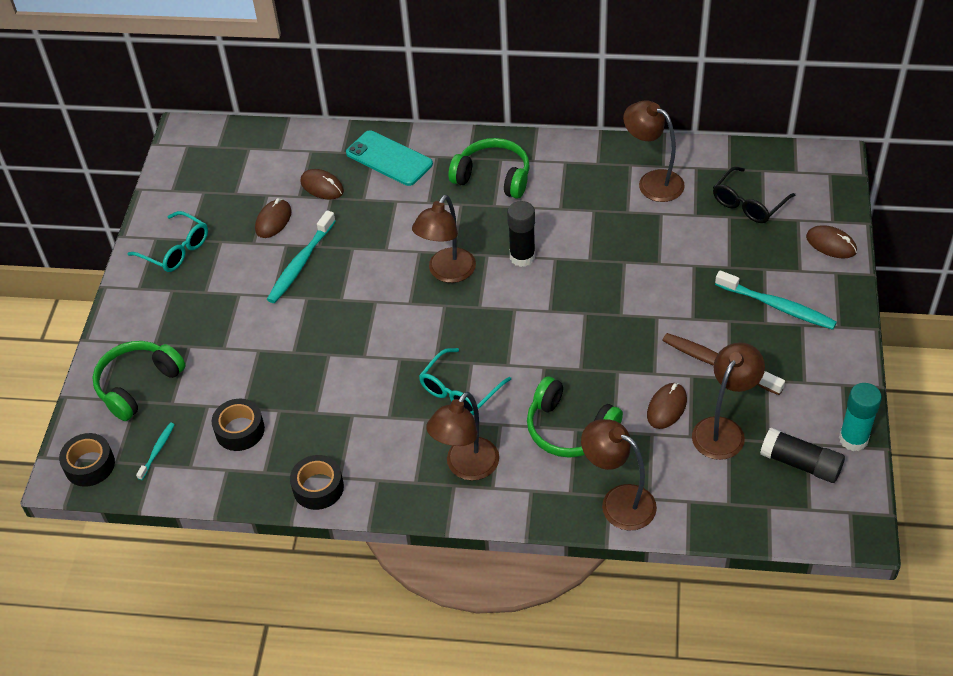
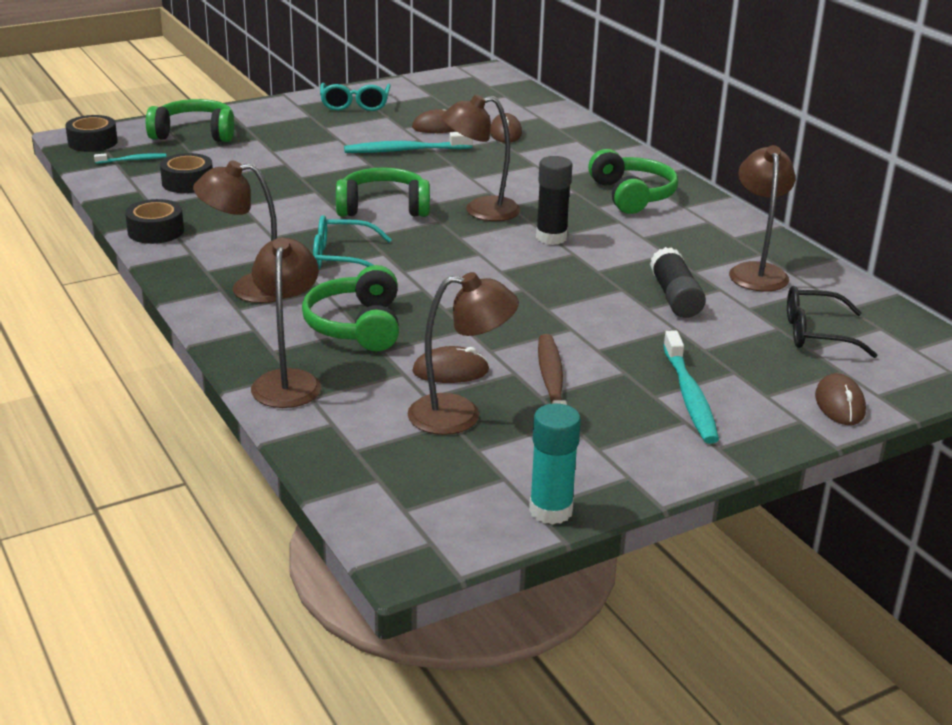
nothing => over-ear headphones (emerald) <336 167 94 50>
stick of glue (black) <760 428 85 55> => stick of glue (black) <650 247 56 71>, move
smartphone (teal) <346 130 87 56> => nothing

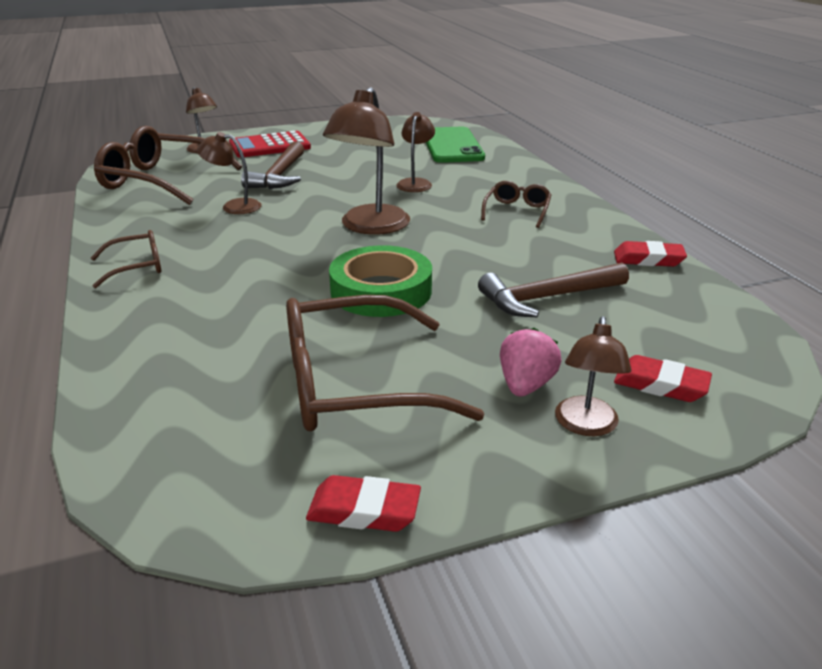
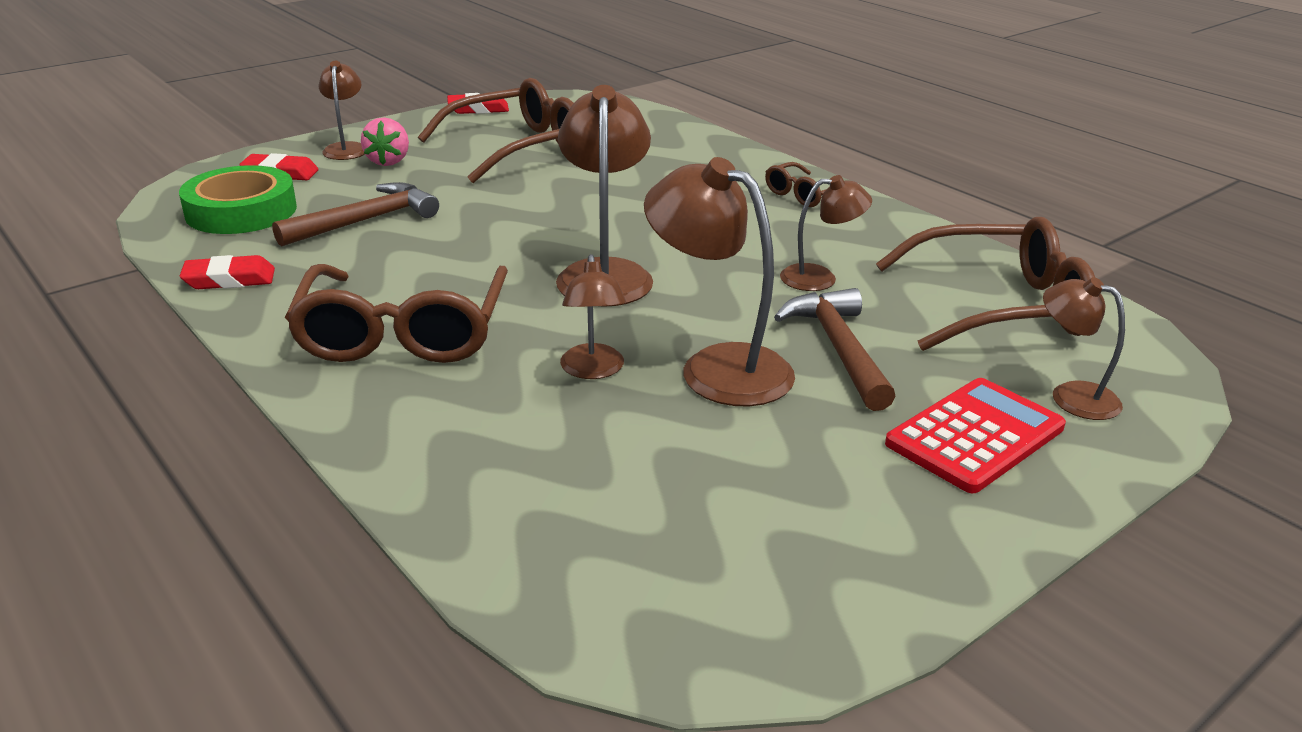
sticky tape (emerald) <329 245 103 72> => sticky tape (emerald) <179 165 118 69>, move
spectacles (brown) <481 181 70 47> => spectacles (brown) <285 264 223 99>, x1.99
nothing => reading lamp (brown) <644 157 151 250>
smartphone (emerald) <426 127 59 36> => nothing

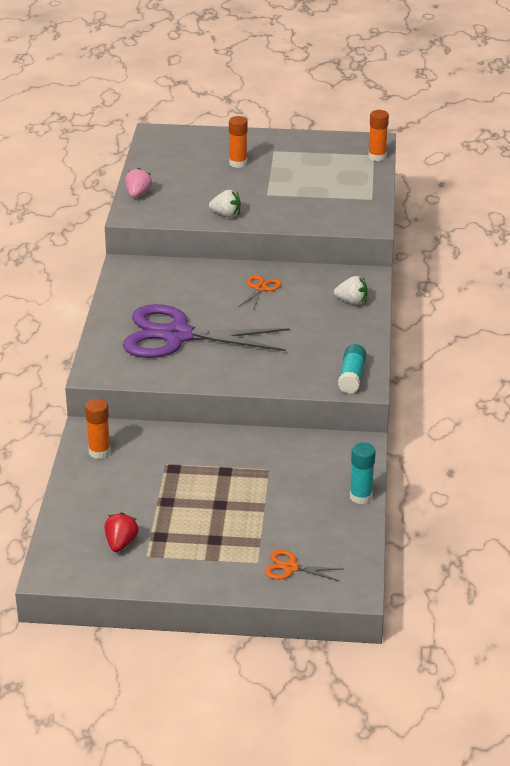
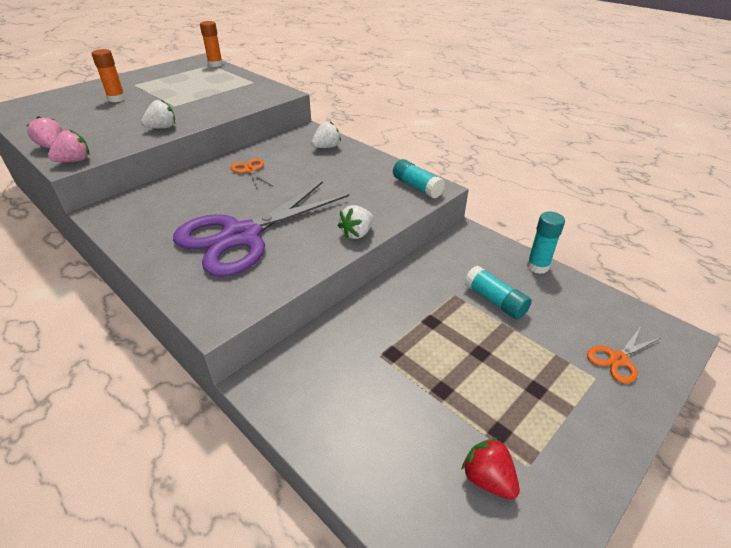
nothing => berry (rosy) <48 130 41 32>
nothing => berry (snow-white) <338 205 36 34>
nothing => stick of glue (teal) <464 265 68 54>
stick of glue (bright orange) <85 399 26 60> => nothing

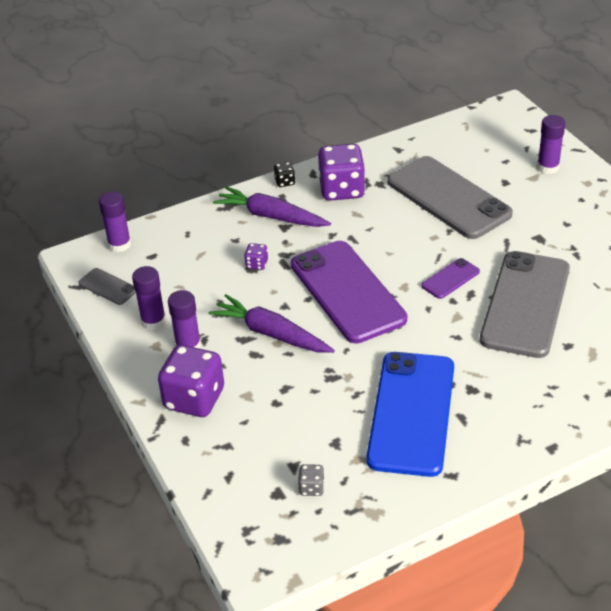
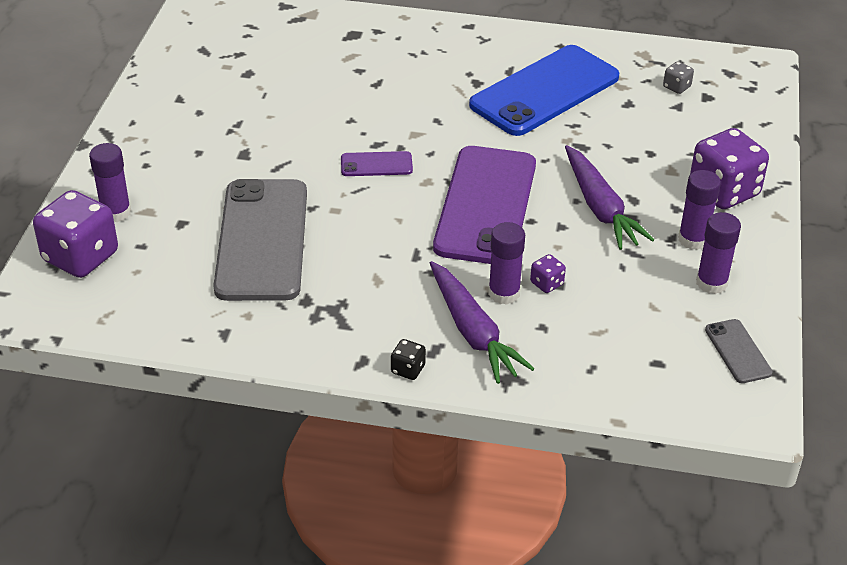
game die (royal purple) <318 144 47 57> => game die (royal purple) <33 190 85 88>, move
stick of glue (royal purple) <99 191 32 61> => stick of glue (royal purple) <488 222 37 83>, move
smartphone (grey) <480 251 90 107> => nothing

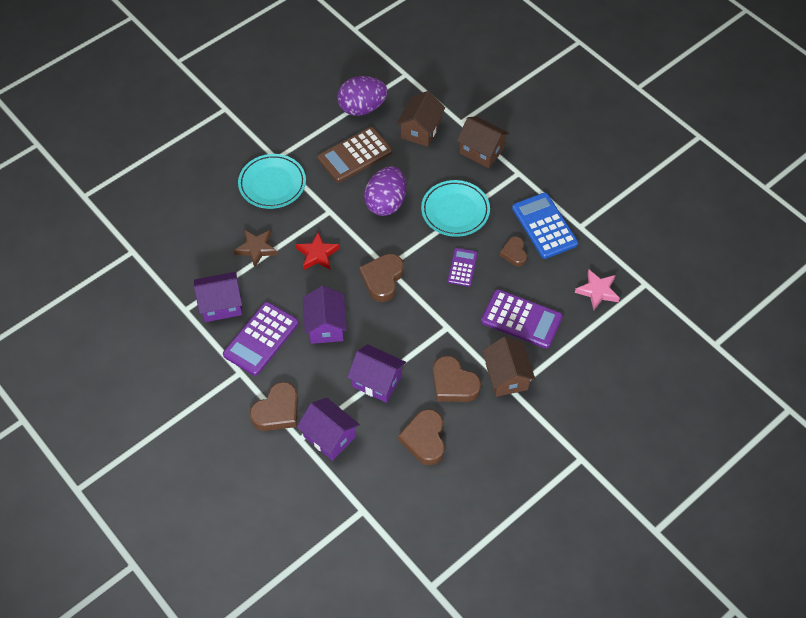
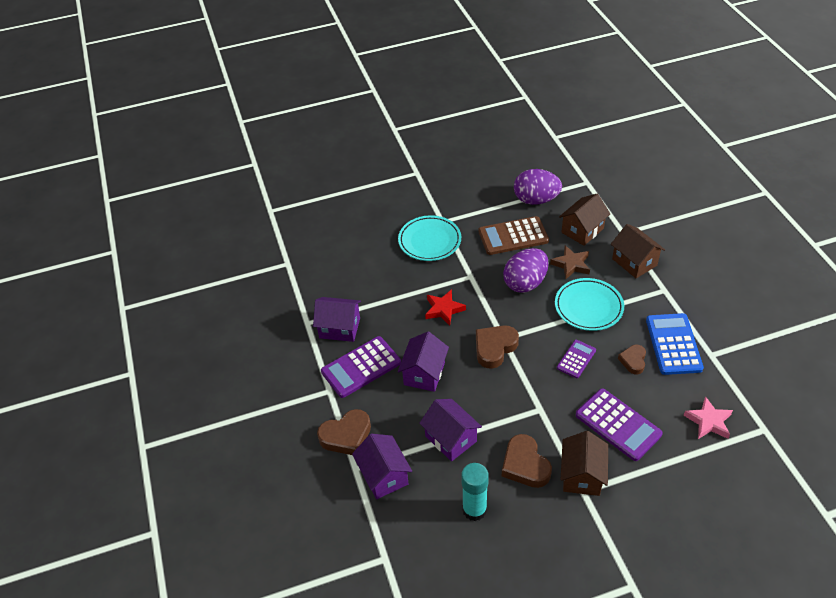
heart (brown) <398 409 47 56> => stick of glue (teal) <461 463 28 58>
star shape (brown) <234 230 44 37> => star shape (brown) <550 246 40 34>, move

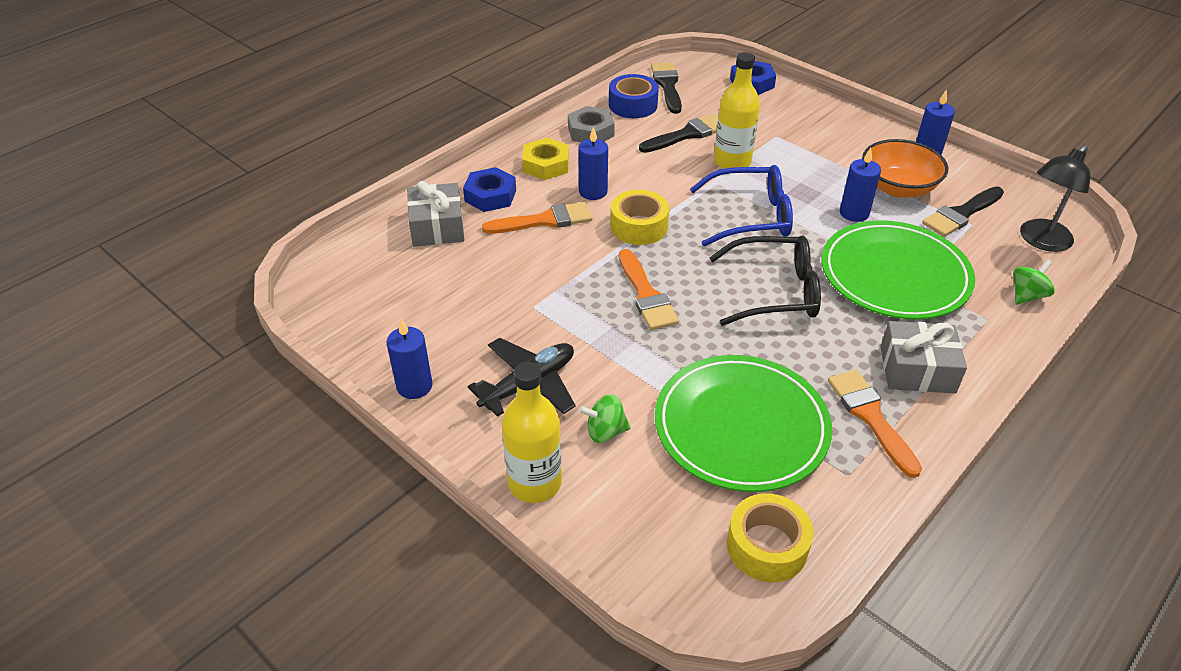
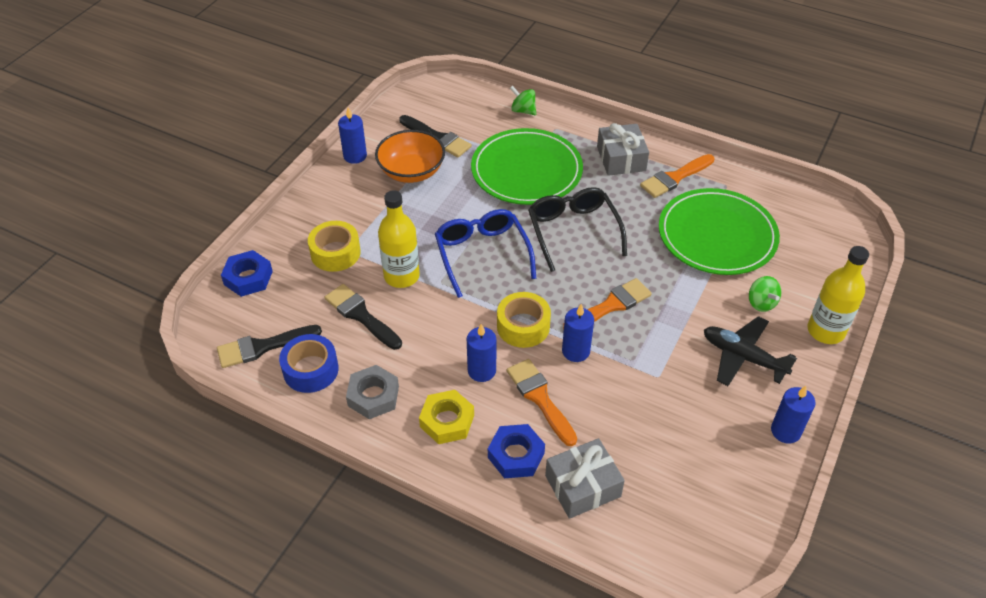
sticky tape (golden) <727 493 87 89> => sticky tape (golden) <308 221 53 51>, move
wax candle (cobalt) <840 148 41 74> => wax candle (cobalt) <562 304 32 58>, move
reading lamp (black) <1020 145 71 107> => nothing

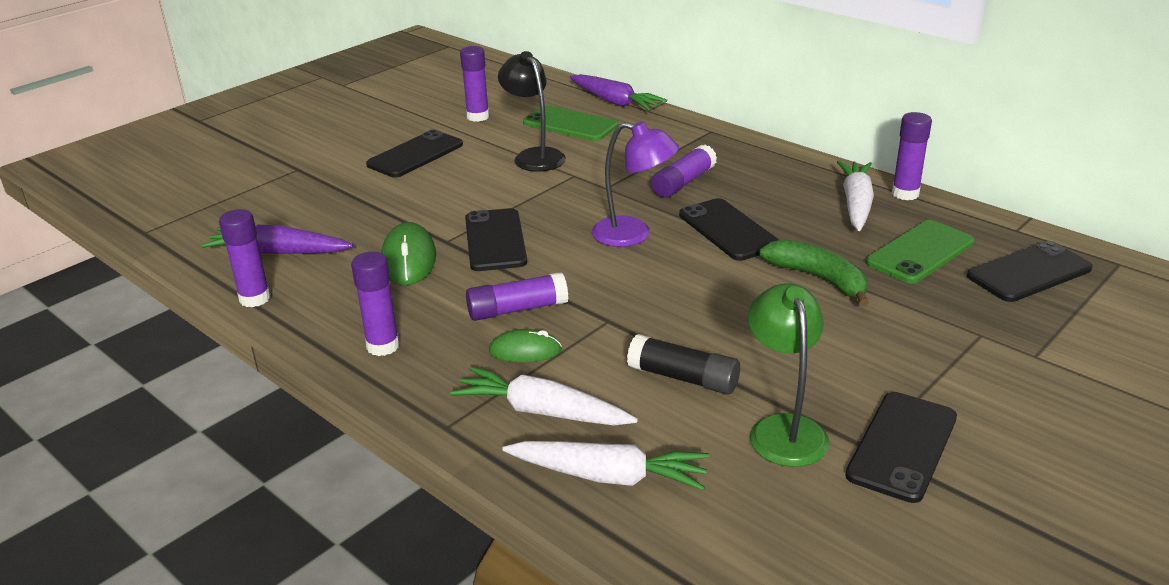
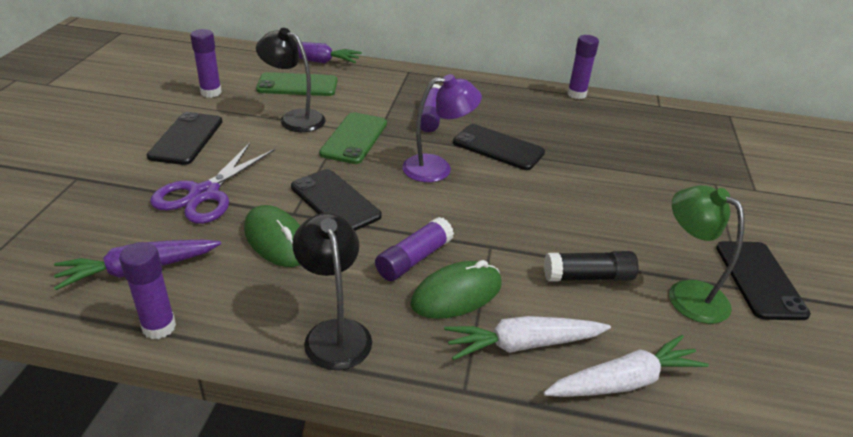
nothing => pair of scissors (royal purple) <150 143 125 81>
stick of glue (royal purple) <351 252 49 104> => reading lamp (black) <292 213 80 157>
smartphone (emerald) <866 220 109 64> => smartphone (emerald) <319 112 68 52>, move
mouse (emerald) <489 329 73 33> => mouse (emerald) <410 260 91 59>, x1.59
banana (emerald) <759 239 110 67> => nothing
carrot (snow-white) <837 161 37 70> => nothing
smartphone (black) <967 241 126 61> => nothing

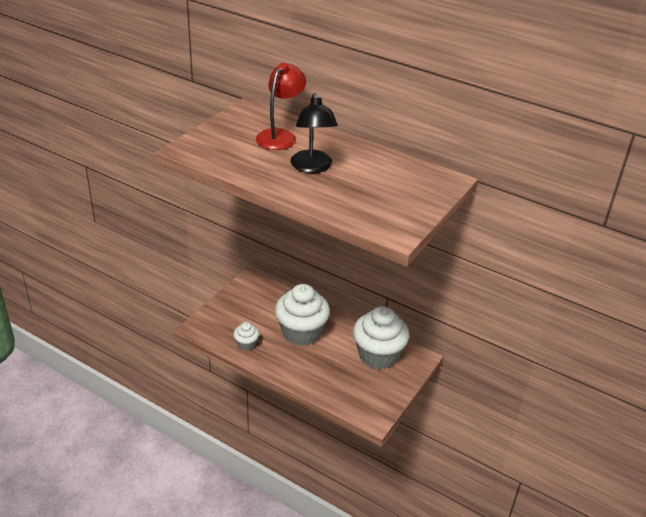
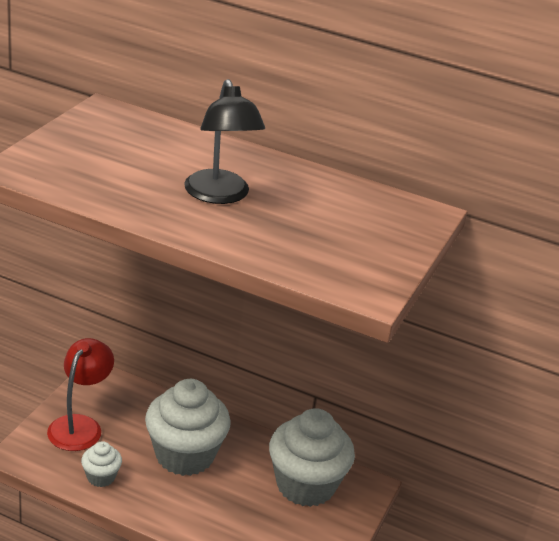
reading lamp (red) <256 63 50 87> => reading lamp (red) <47 338 67 113>, move

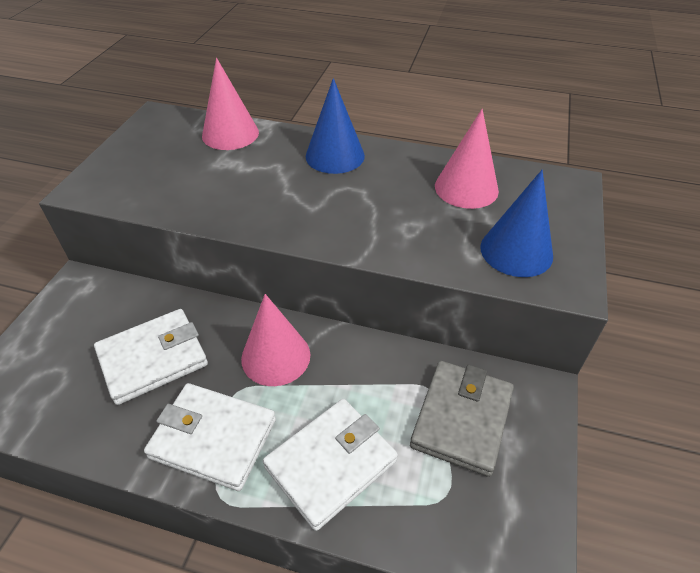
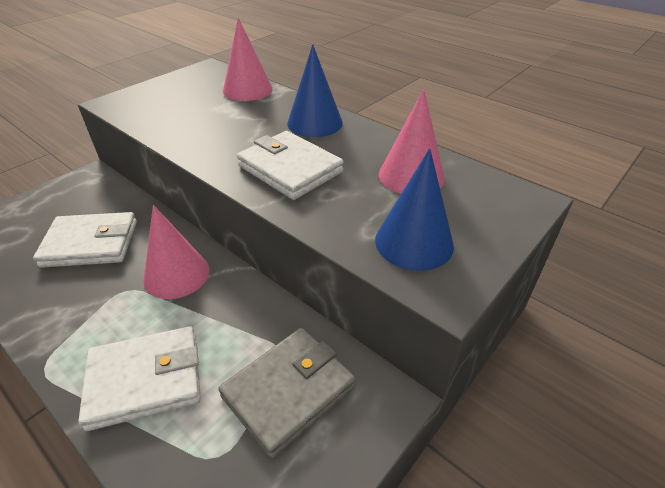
billfold (snow-white) <144 383 132 108> => billfold (snow-white) <237 131 106 69>, move

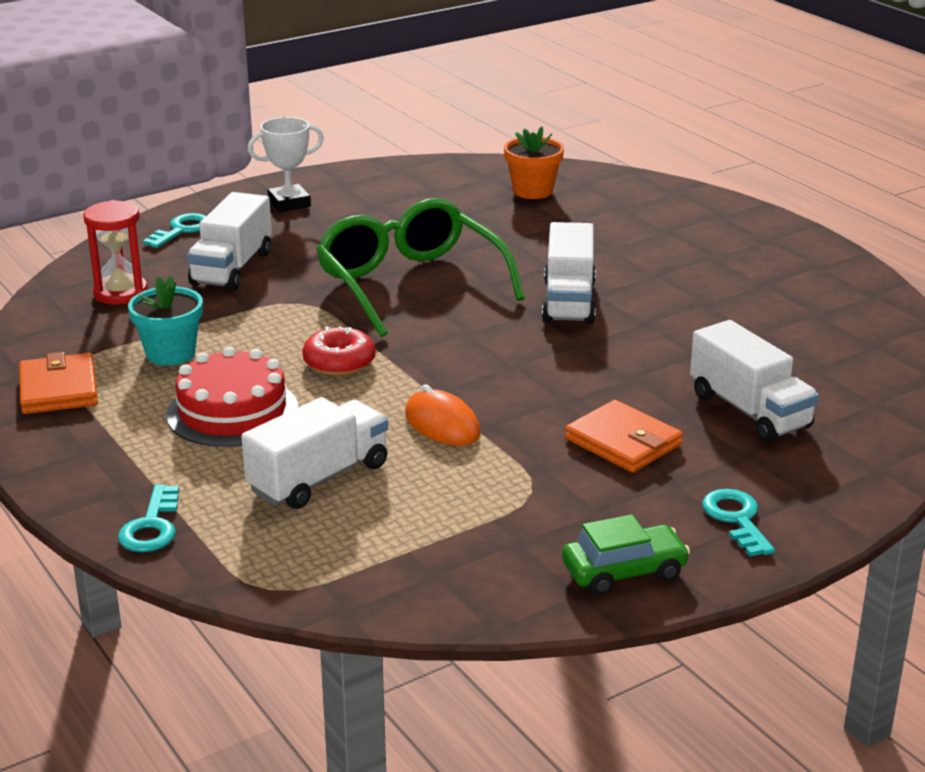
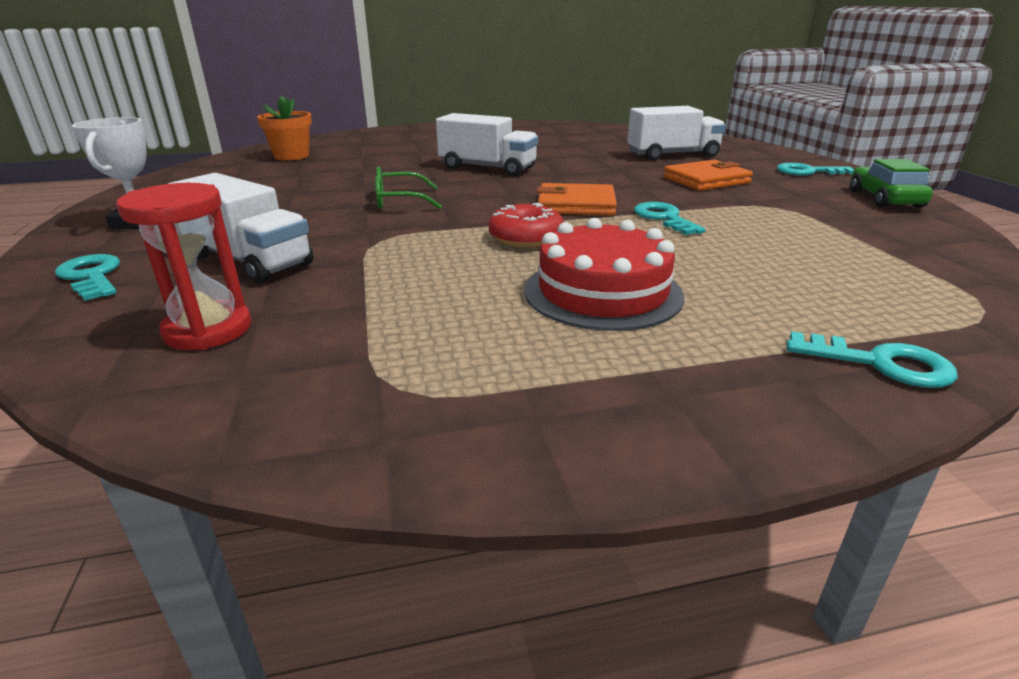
spectacles (emerald) <316 198 209 139> => spectacles (emerald) <375 166 67 43>, x0.46
billfold (bright orange) <19 352 79 62> => billfold (bright orange) <537 183 80 32>, move
mouse (bright orange) <405 384 76 62> => key (teal) <634 202 72 33>
potted plant (teal) <128 276 75 90> => nothing
truck (snow-white) <241 397 147 112> => nothing

